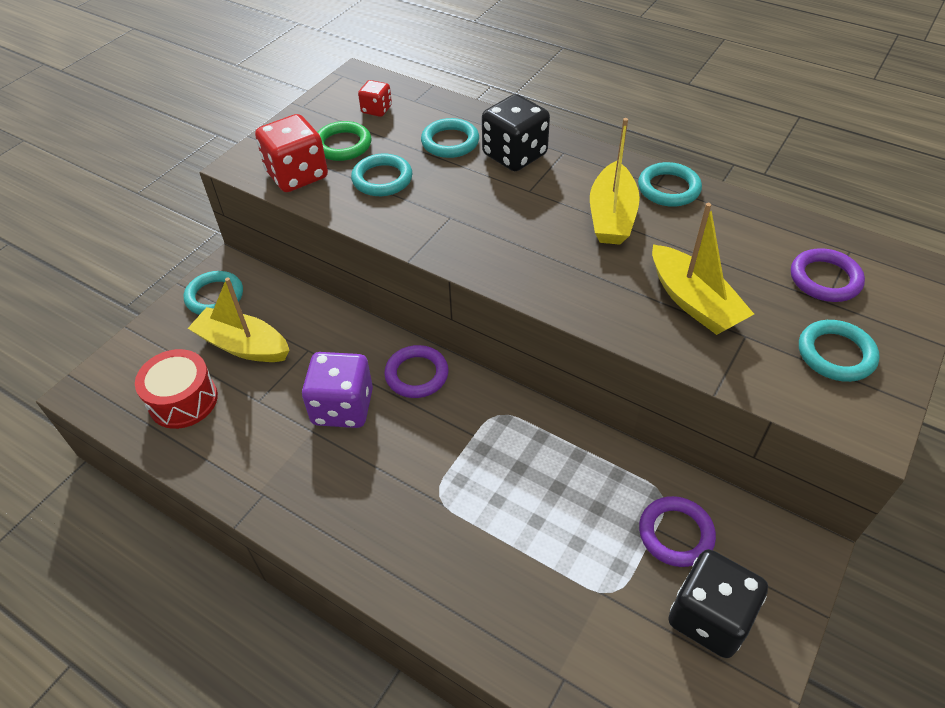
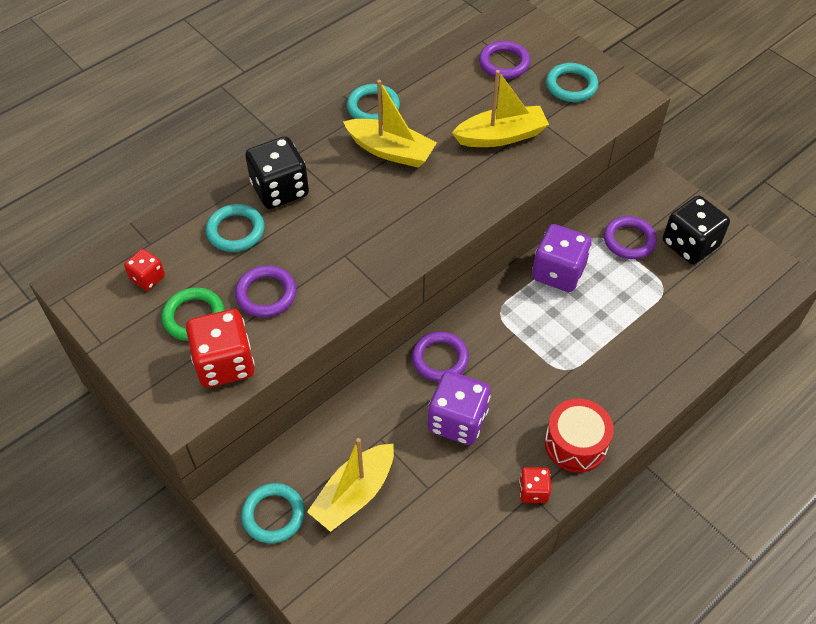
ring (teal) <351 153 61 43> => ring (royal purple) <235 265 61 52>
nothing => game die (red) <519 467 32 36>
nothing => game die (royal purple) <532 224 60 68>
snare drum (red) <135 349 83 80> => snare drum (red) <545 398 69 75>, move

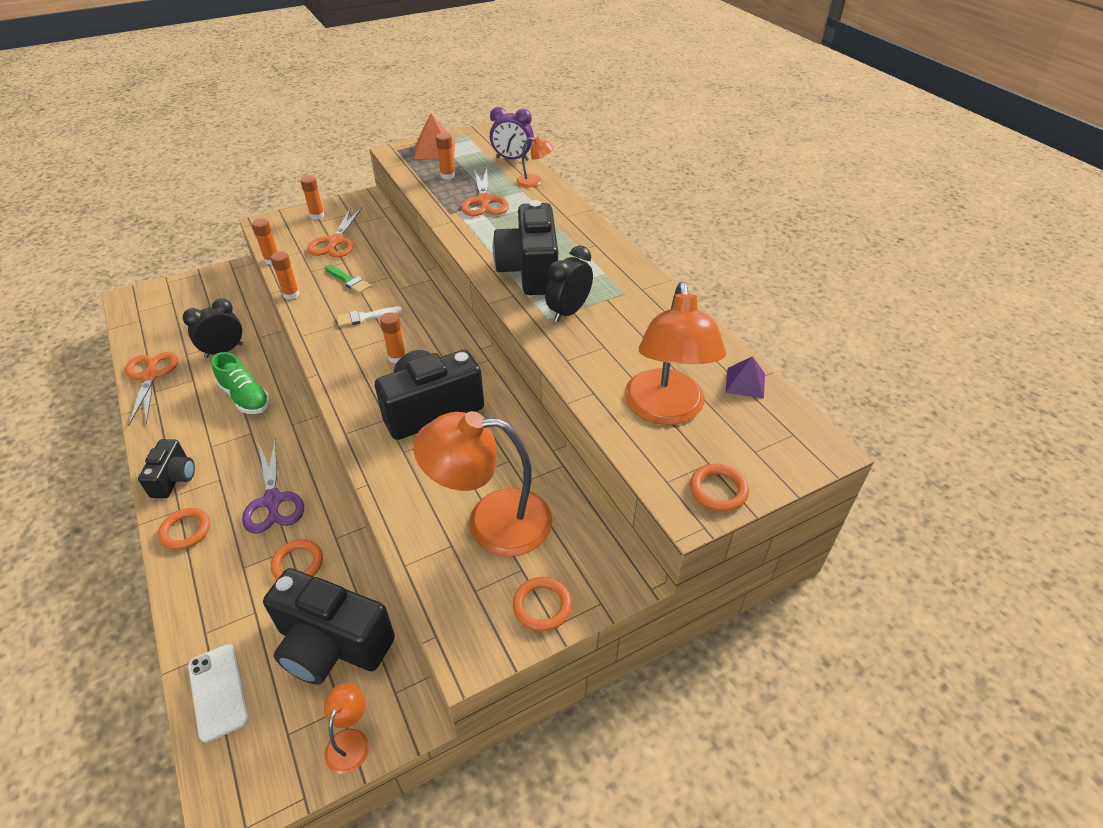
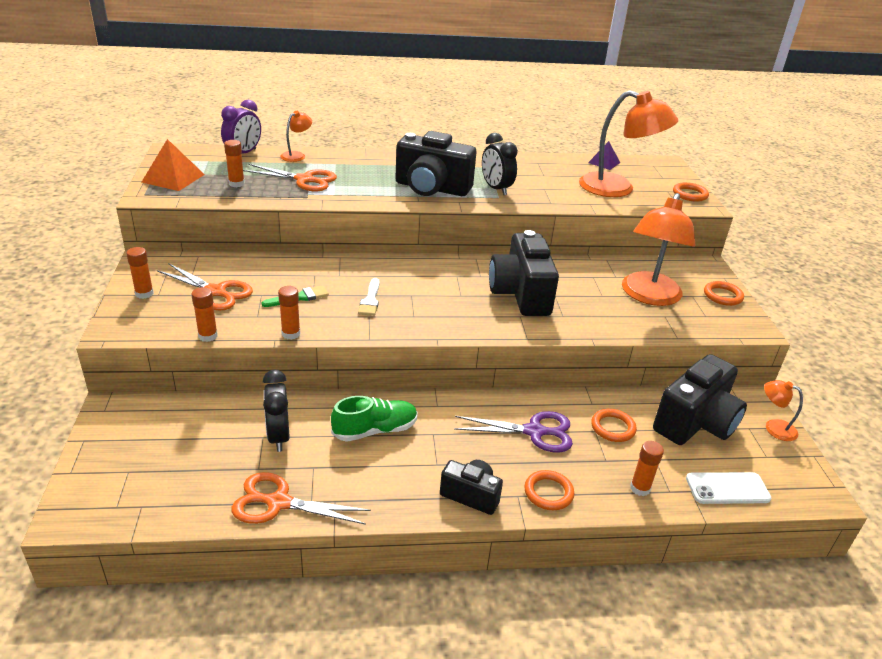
stick of glue (bright orange) <380 312 26 51> => stick of glue (bright orange) <630 441 34 55>, move

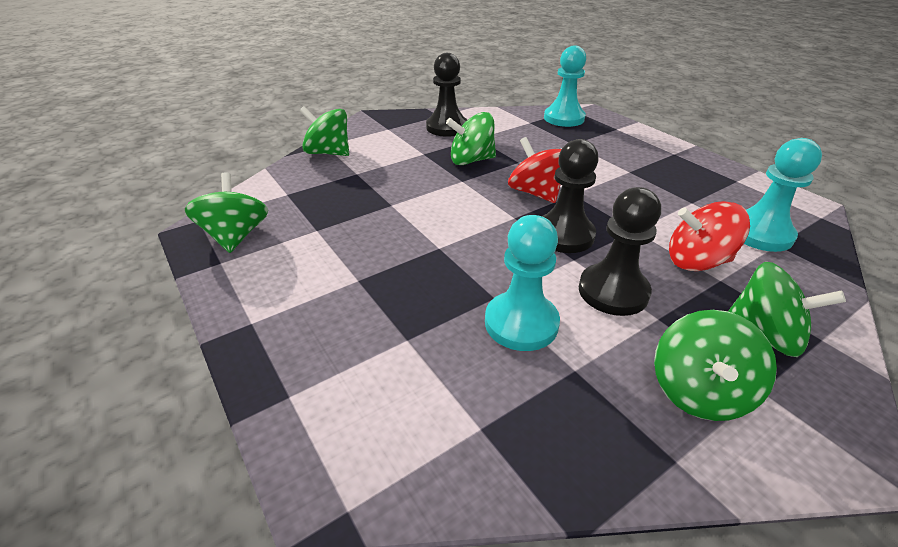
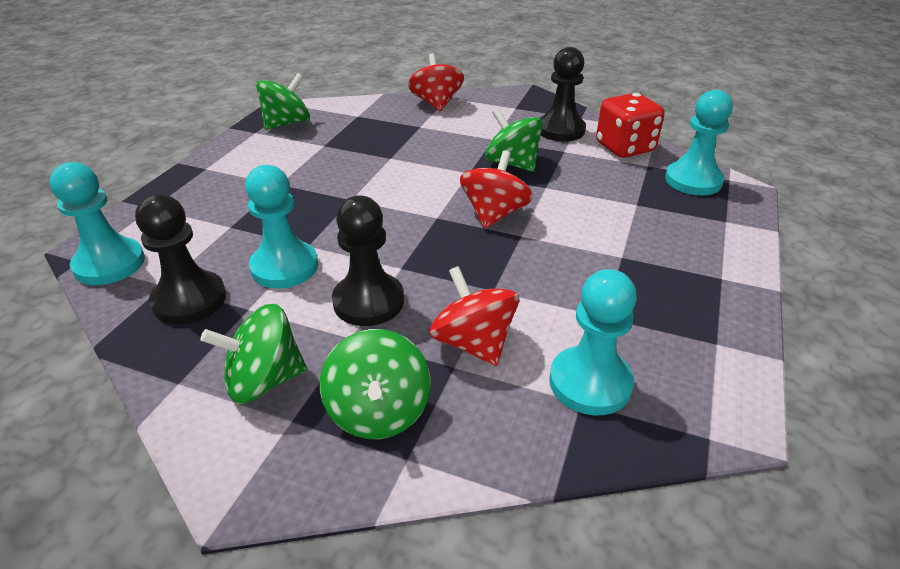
nothing => chess pawn (teal) <50 162 95 123>
chess pawn (black) <542 139 57 114> => chess pawn (black) <135 194 91 130>, move
spinning top (emerald) <300 106 49 50> => spinning top (red) <408 53 56 58>
nothing => game die (red) <596 93 68 65>

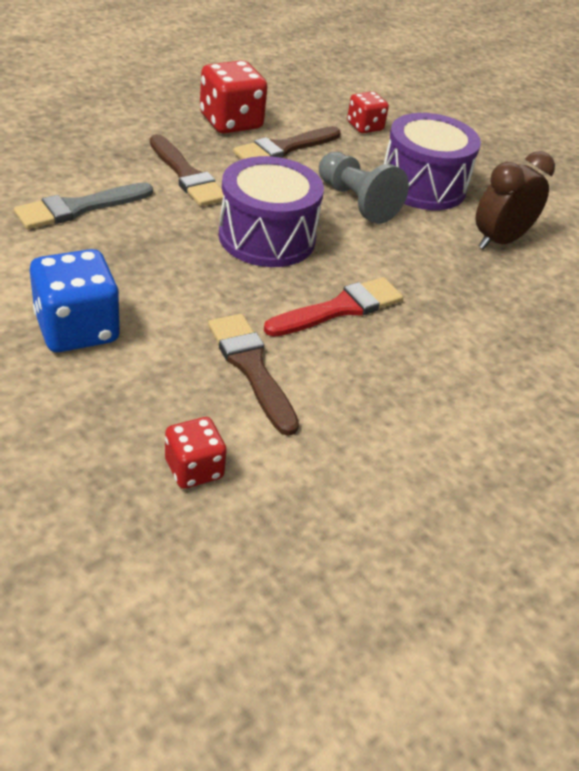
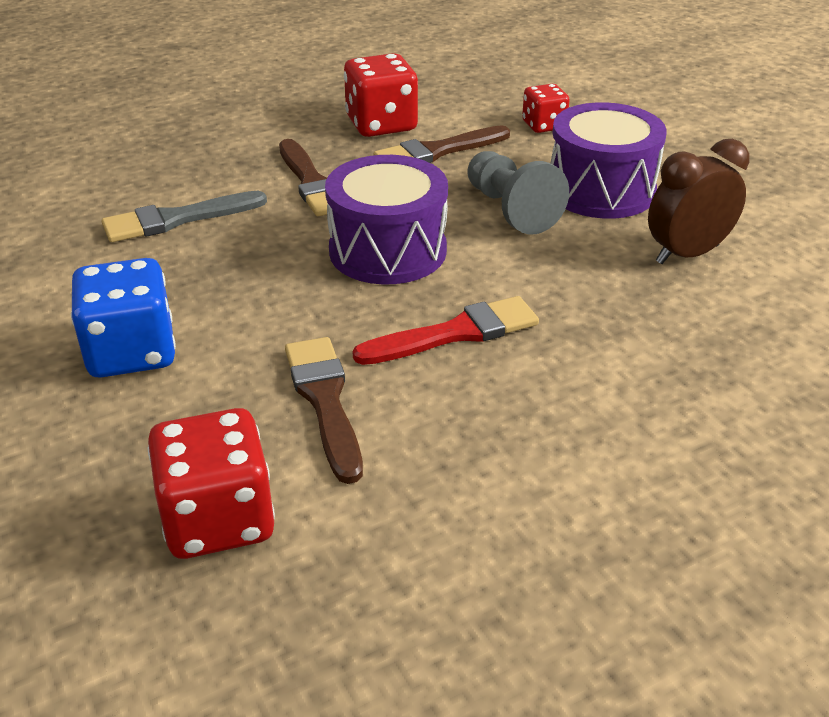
game die (red) <165 417 62 72> => game die (red) <148 408 127 151>, x1.68

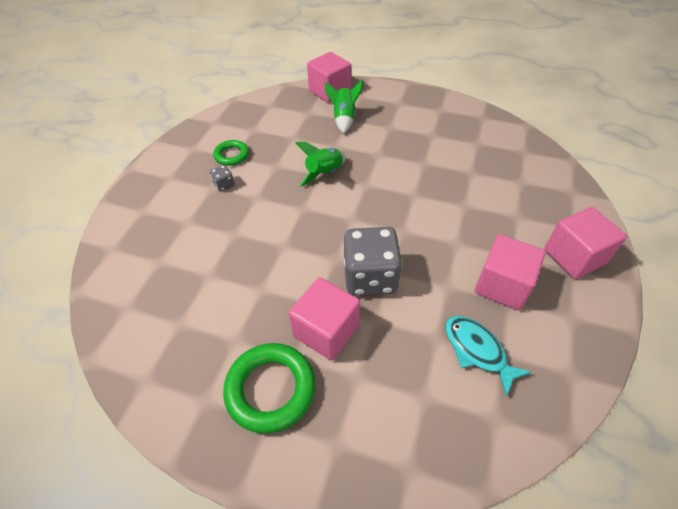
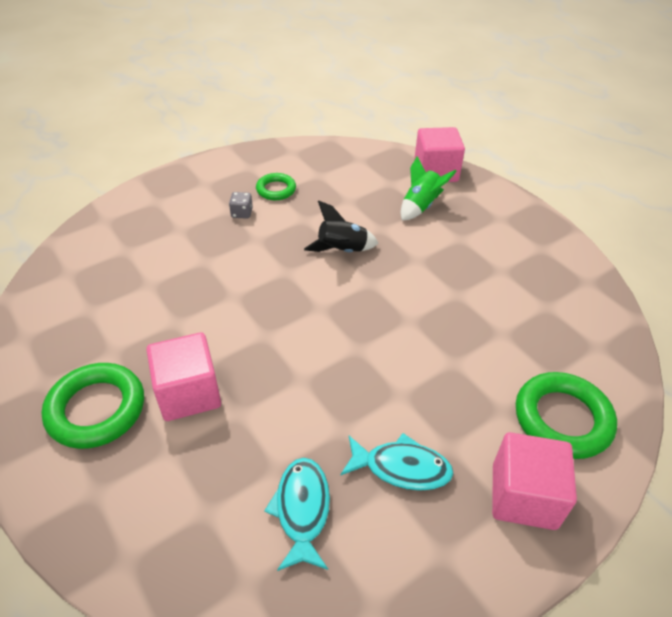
toy rocket (emerald) <296 142 50 44> => toy rocket (black) <304 201 75 51>
cube (rosy) <475 234 70 76> => fish (teal) <340 433 114 58>
nothing => ring (emerald) <516 372 101 87>
game die (grey) <344 227 58 69> => nothing

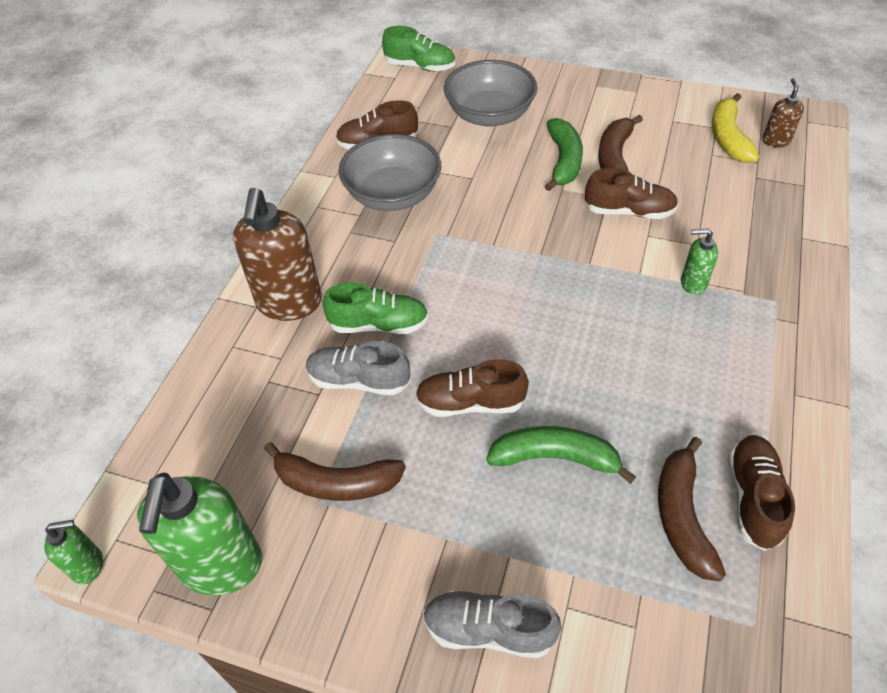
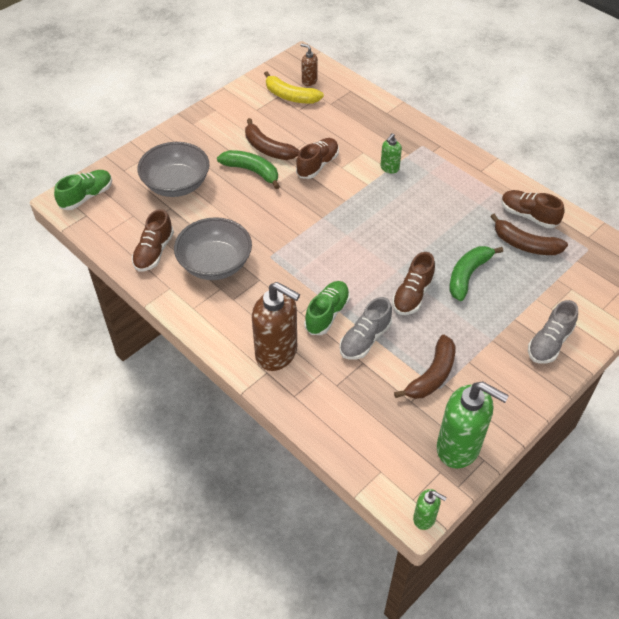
pump bottle (emerald) <44 520 59 64> => pump bottle (emerald) <413 489 34 41>, 105 degrees clockwise

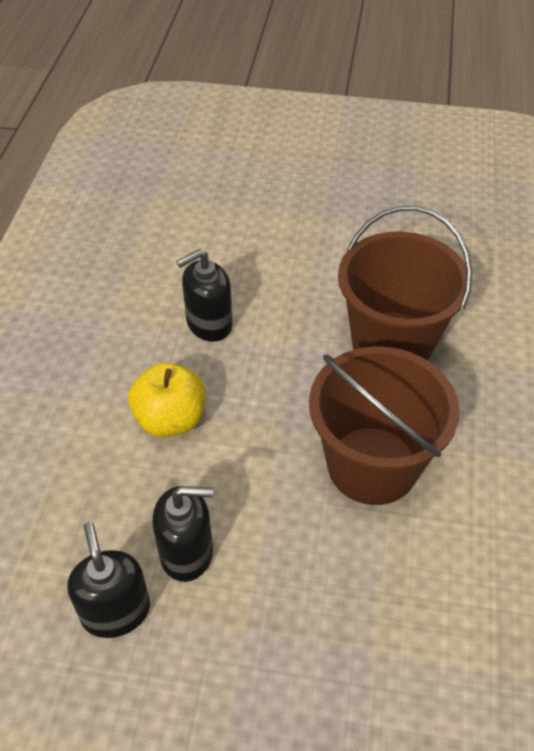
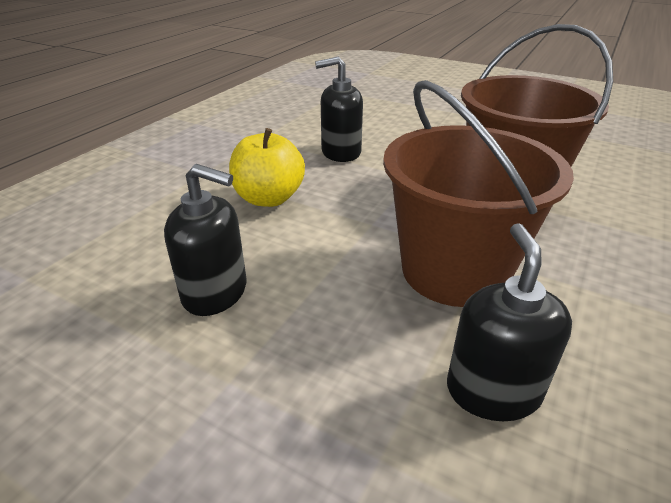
pump bottle (black) <67 522 83 116> => pump bottle (black) <447 223 125 198>, move

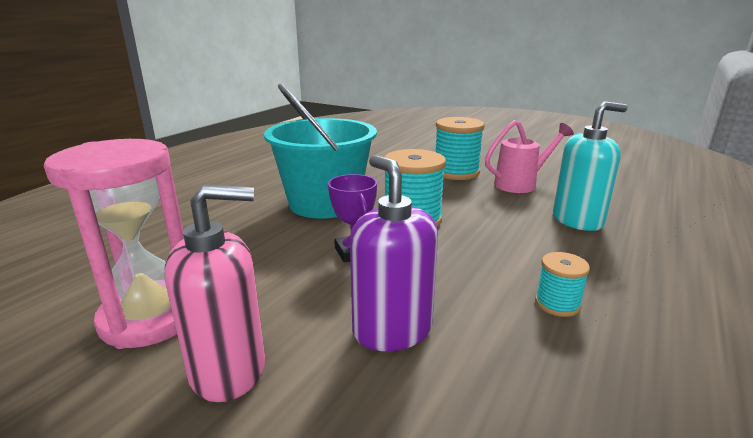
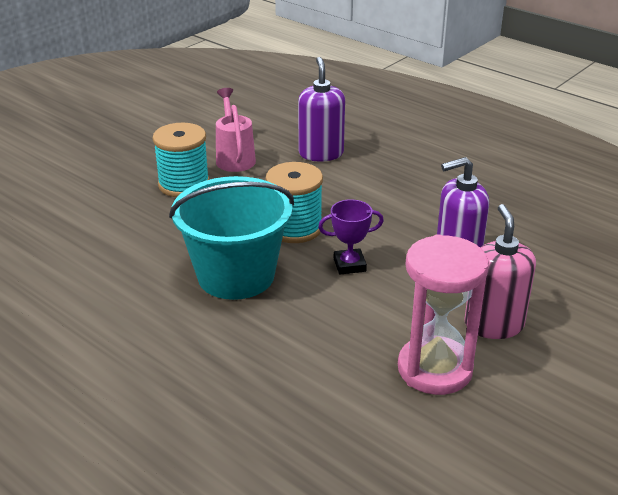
pump bottle (teal) <553 102 75 129> => pump bottle (royal purple) <298 57 47 104>
bobbin (teal) <535 252 55 65> => nothing

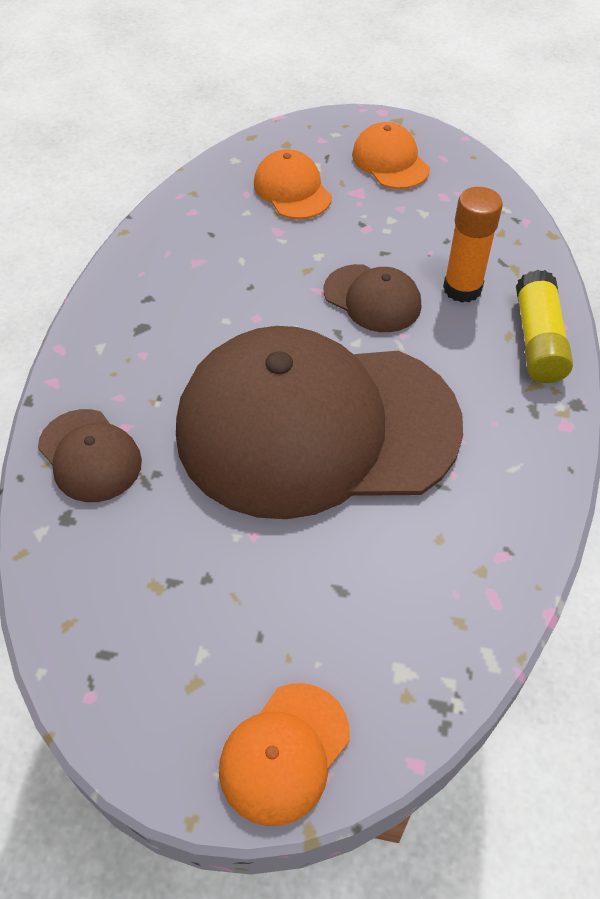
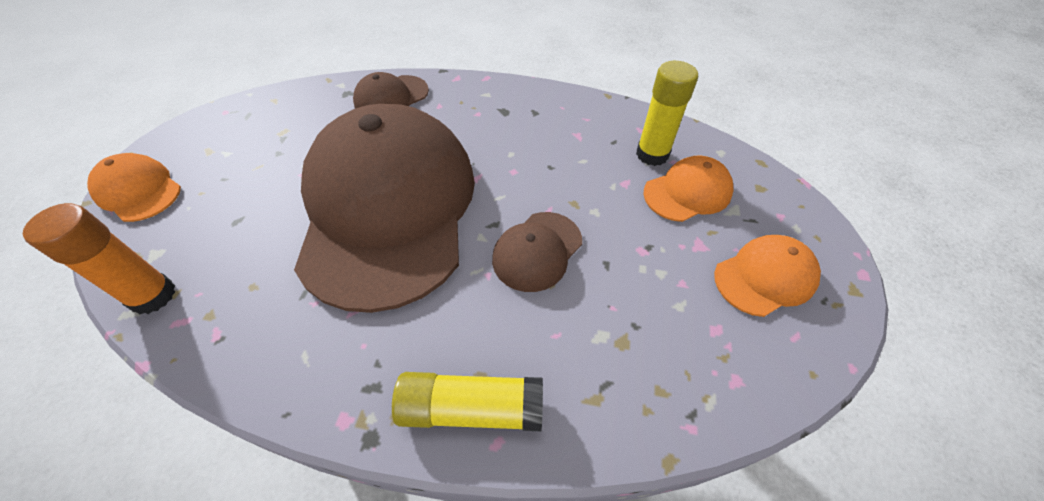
stick of glue (bright orange) <443 187 60 116> => stick of glue (bright orange) <23 203 152 111>, move
nothing => stick of glue (golden) <636 61 62 105>

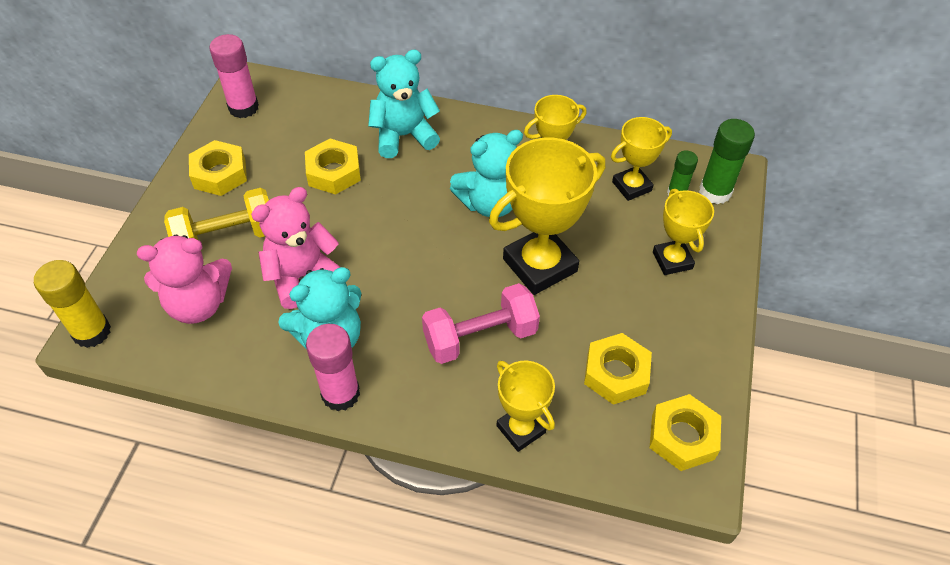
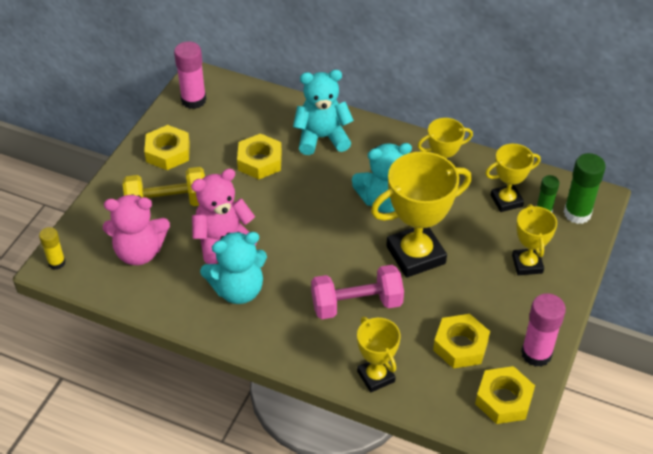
stick of glue (golden) <34 260 77 88> => stick of glue (golden) <39 227 27 43>, x0.60
stick of glue (rosy) <306 324 54 87> => stick of glue (rosy) <521 293 45 74>, move

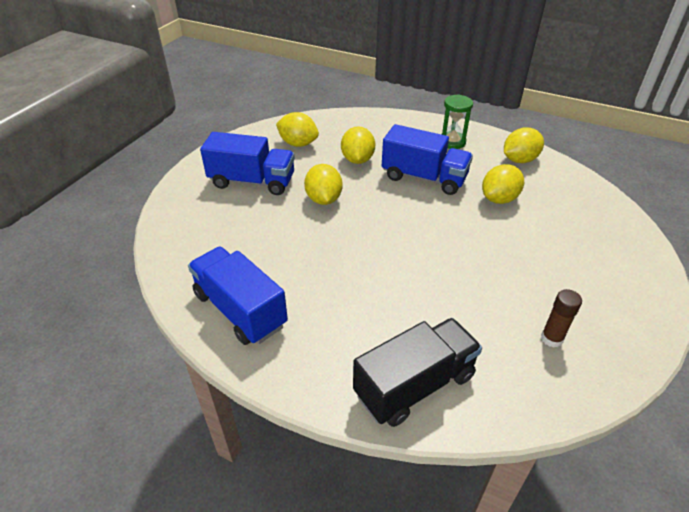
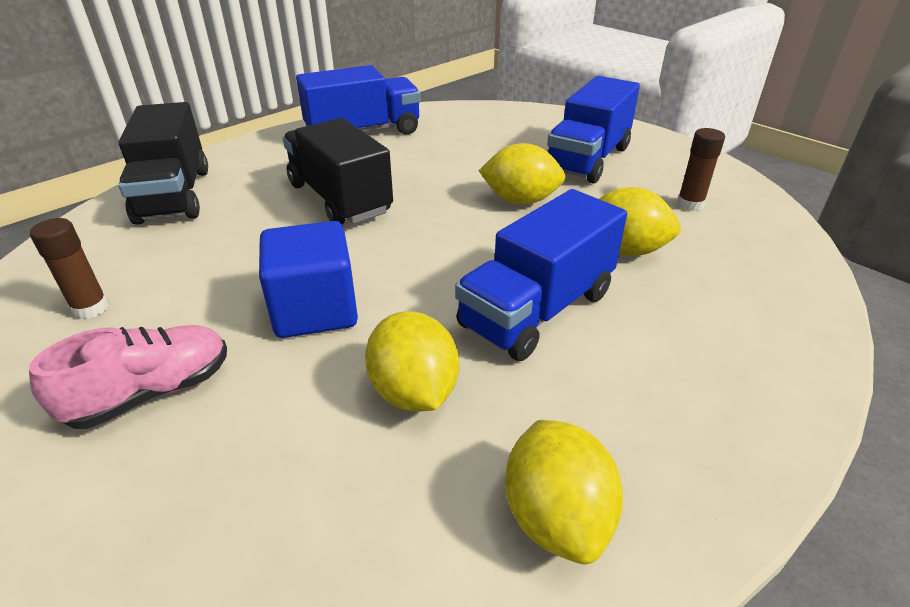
nothing => lace-up shoe (rosy) <29 325 198 104>
nothing => cube (cobalt) <259 221 99 117>
nothing => truck (black) <283 118 110 106>
toy lemon (golden) <276 112 43 35> => stick of glue (brown) <677 128 48 83>
sand timer (emerald) <441 94 32 55> => nothing

